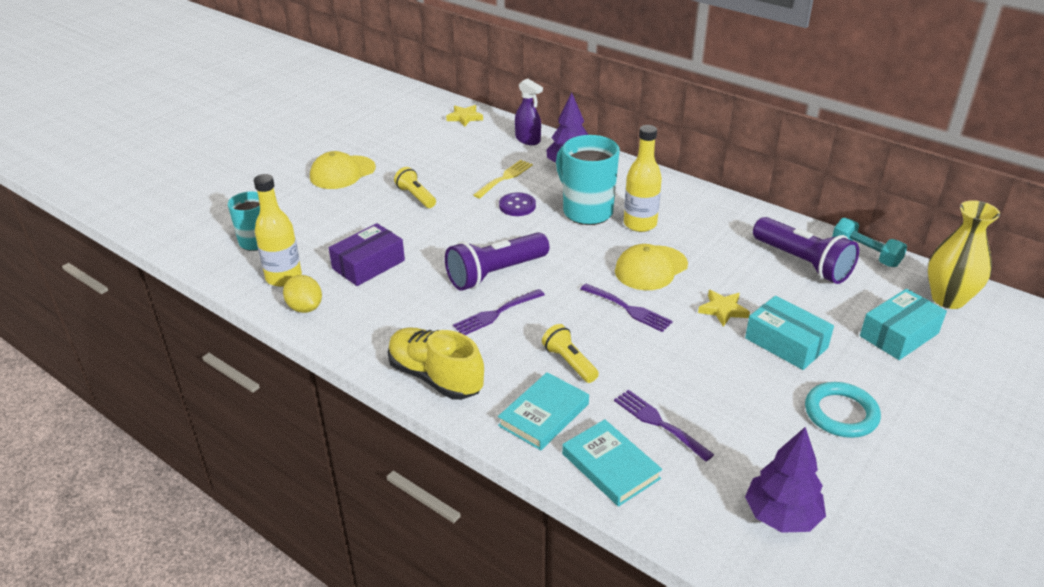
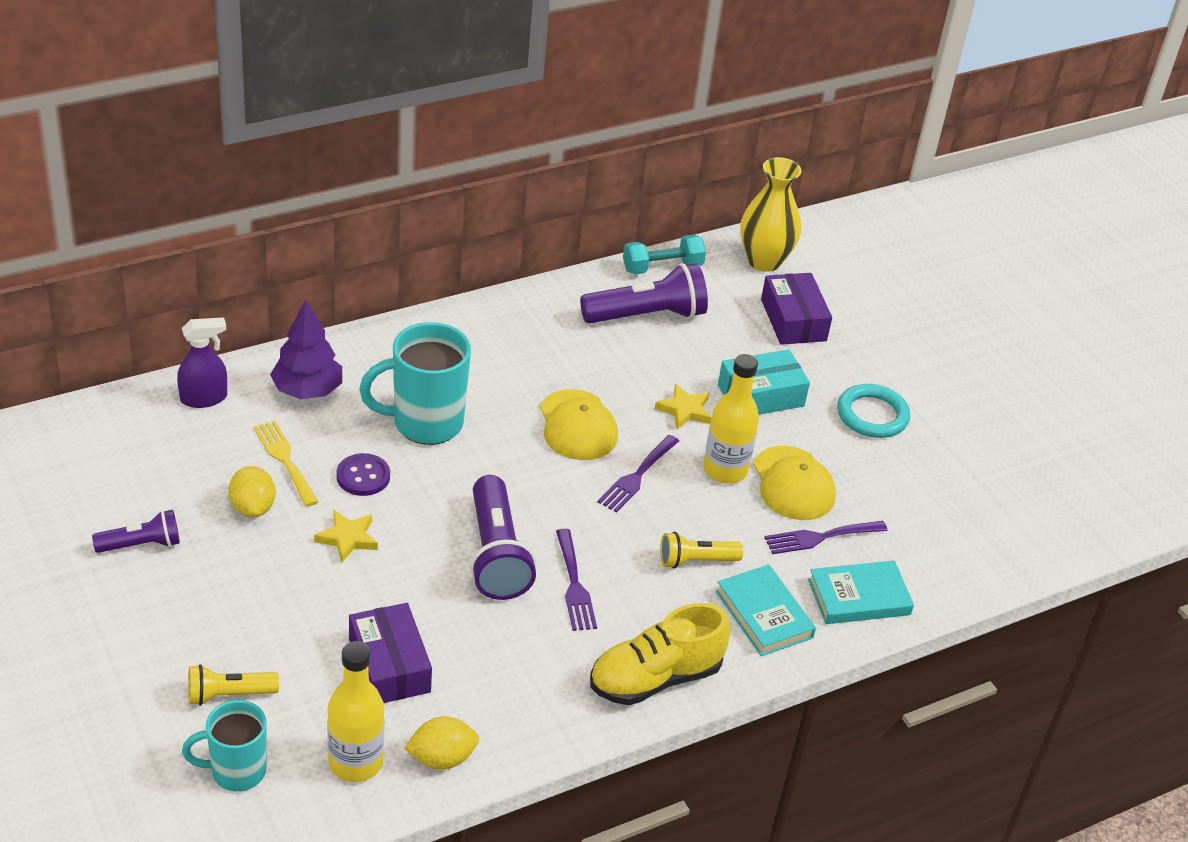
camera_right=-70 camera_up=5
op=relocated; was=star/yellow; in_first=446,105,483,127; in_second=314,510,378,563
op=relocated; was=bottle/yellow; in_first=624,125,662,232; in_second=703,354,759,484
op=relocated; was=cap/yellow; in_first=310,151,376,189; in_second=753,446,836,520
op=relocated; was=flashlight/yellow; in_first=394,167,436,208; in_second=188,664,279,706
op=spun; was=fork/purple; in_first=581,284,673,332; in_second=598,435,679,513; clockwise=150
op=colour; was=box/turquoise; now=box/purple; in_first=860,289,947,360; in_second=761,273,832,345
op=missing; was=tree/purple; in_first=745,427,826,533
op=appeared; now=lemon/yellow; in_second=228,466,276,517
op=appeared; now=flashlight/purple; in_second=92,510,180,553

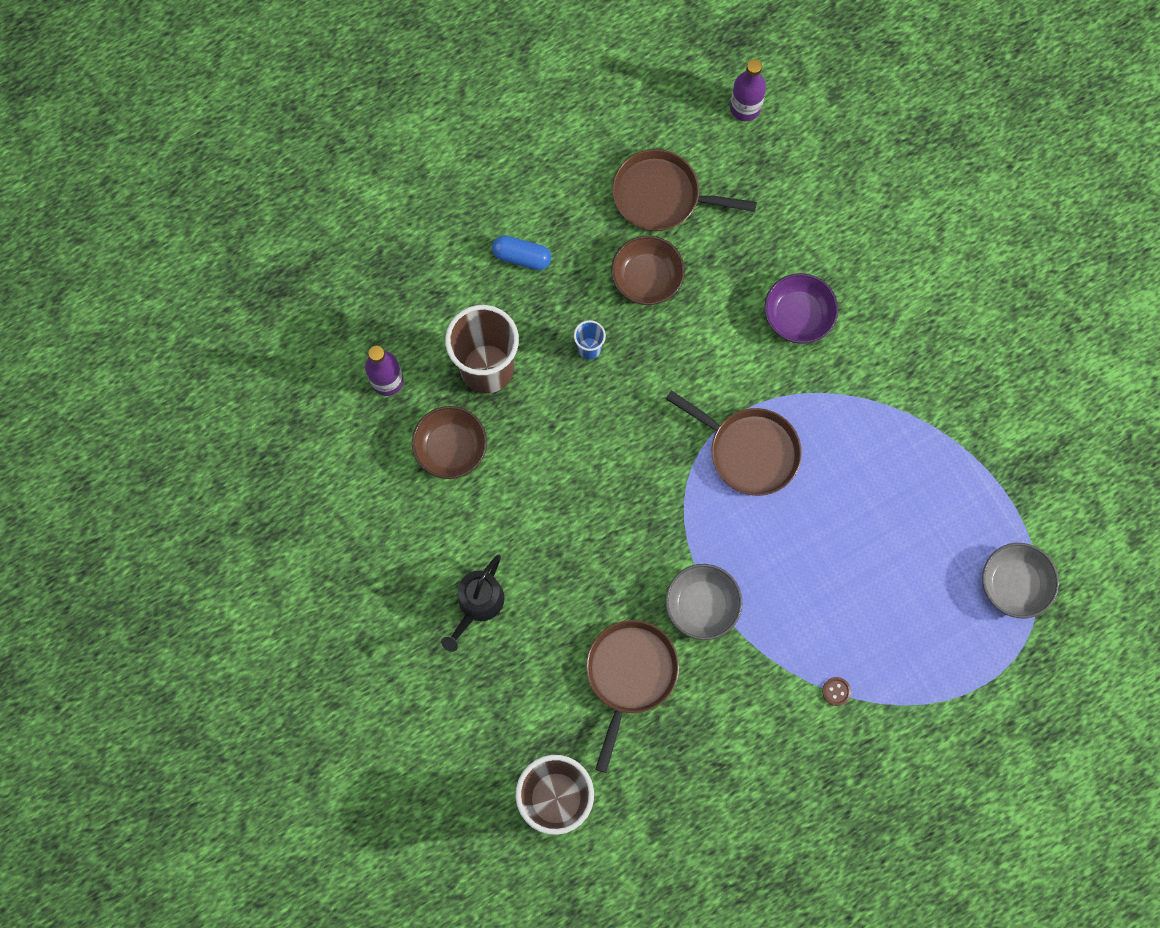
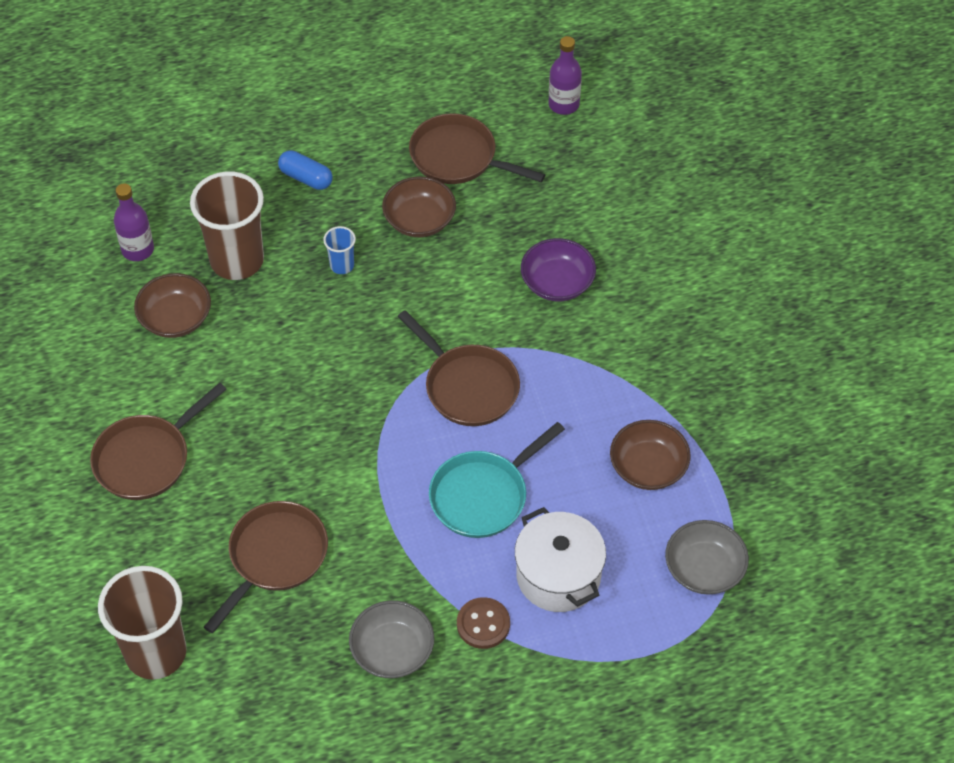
camera_right=15 camera_up=-20
op=exchanged; was=watering can/black; now=pan/brown; in_first=441,554,505,652; in_second=90,382,227,500
op=relocated; was=bowl/grey; in_first=665,564,742,640; in_second=349,600,434,678
op=size; was=button/brown; in_first=822,677,851,706; in_second=457,597,510,649; ratio=1.72
op=appeared; now=bowl/brown; in_second=610,420,691,490
op=appeared; now=pan/turquoise; in_second=429,422,565,538
op=appeared; now=pot/white; in_second=515,507,606,612

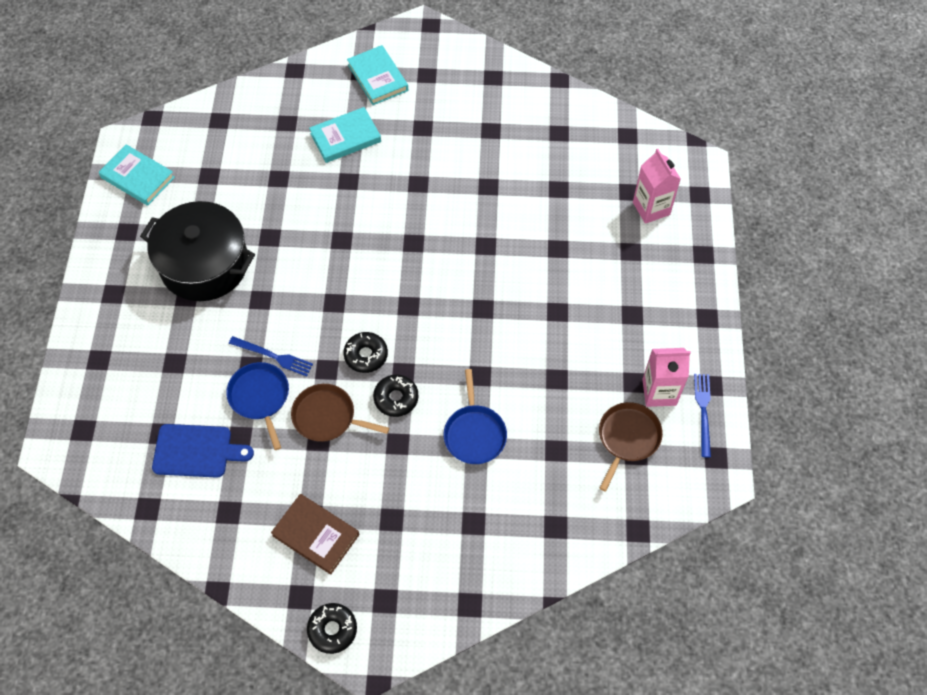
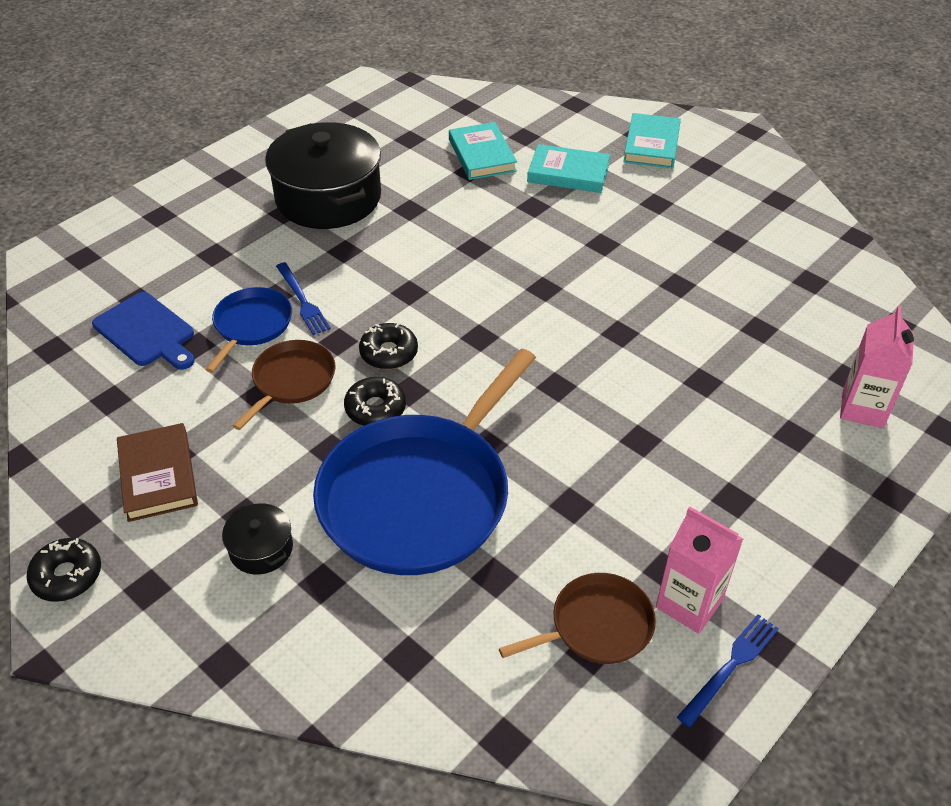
camera_right=40 camera_up=-15
op=relocated; was=book/turquoise; in_first=99,144,175,206; in_second=449,122,517,180
op=size; was=pan/blue; in_first=444,369,507,464; in_second=313,349,536,575; ratio=2.07
op=spun; was=pan/brown; in_first=291,384,389,442; in_second=233,340,335,430; clockwise=60
op=appeared; now=pot/black; in_second=222,503,293,575

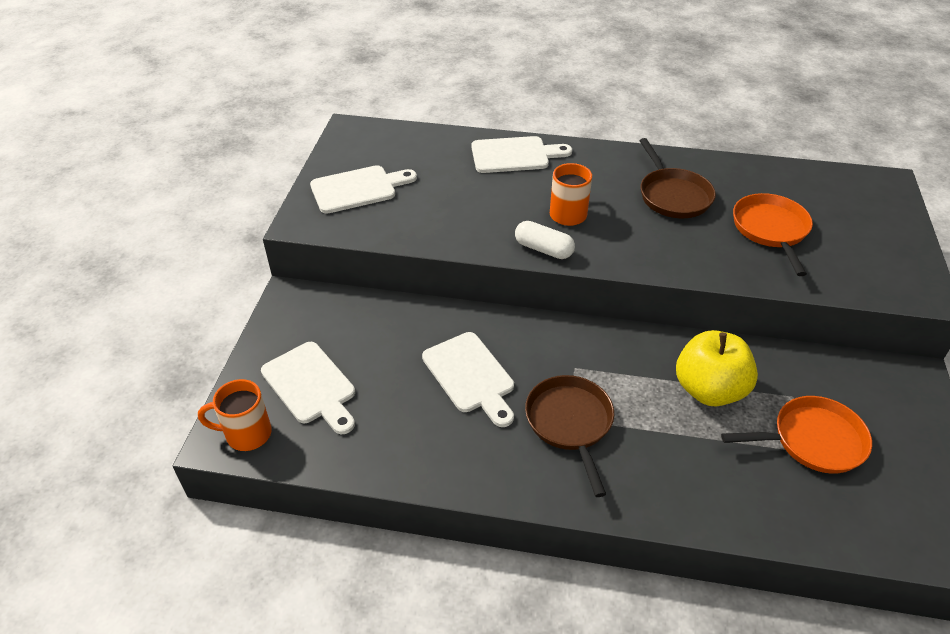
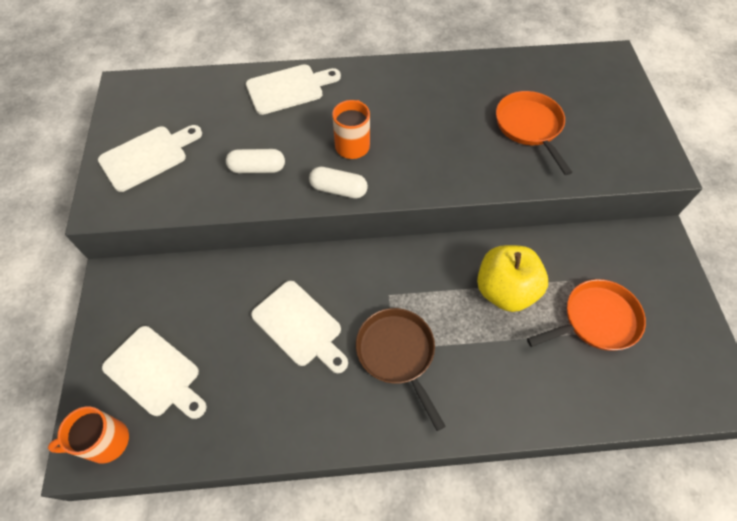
camera_right=-15 camera_up=15
op=missing; was=pan/brown; in_first=639,138,716,218
op=appeared; now=capsule/white; in_second=226,149,285,173

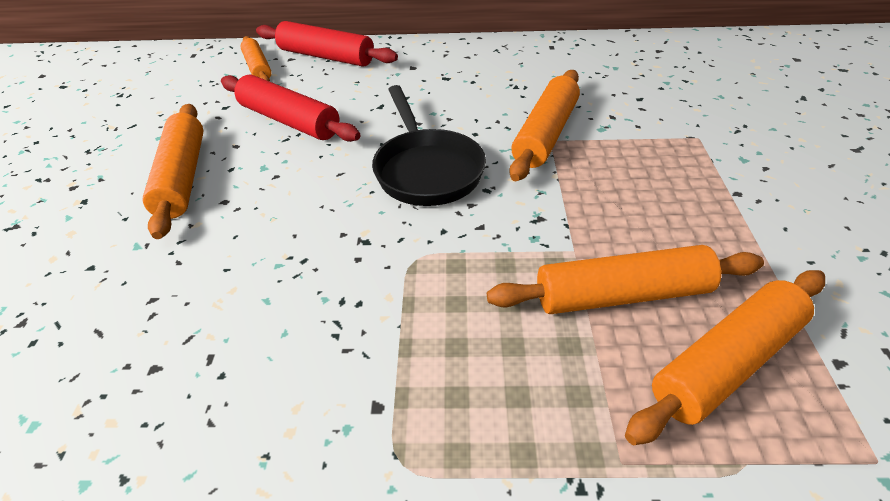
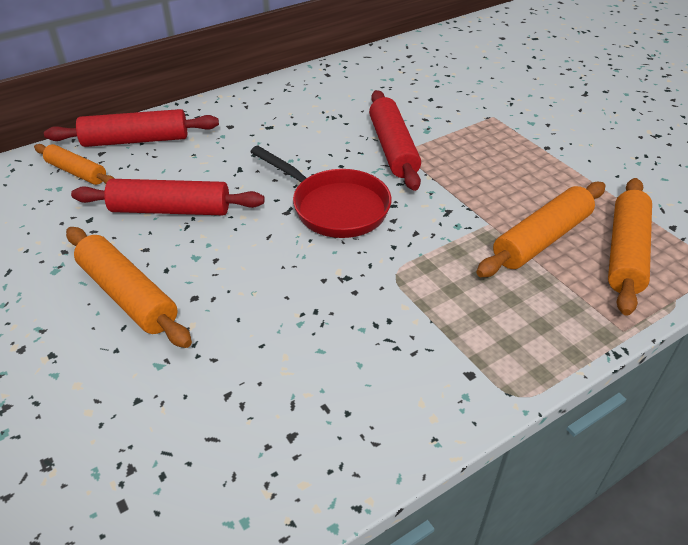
camera_right=-35 camera_up=0
op=colour; was=rolling pin/orange; now=rolling pin/red; in_first=509,70,580,181; in_second=369,90,421,191
op=colour; was=pan/black; now=pan/red; in_first=372,85,486,206; in_second=250,146,392,238

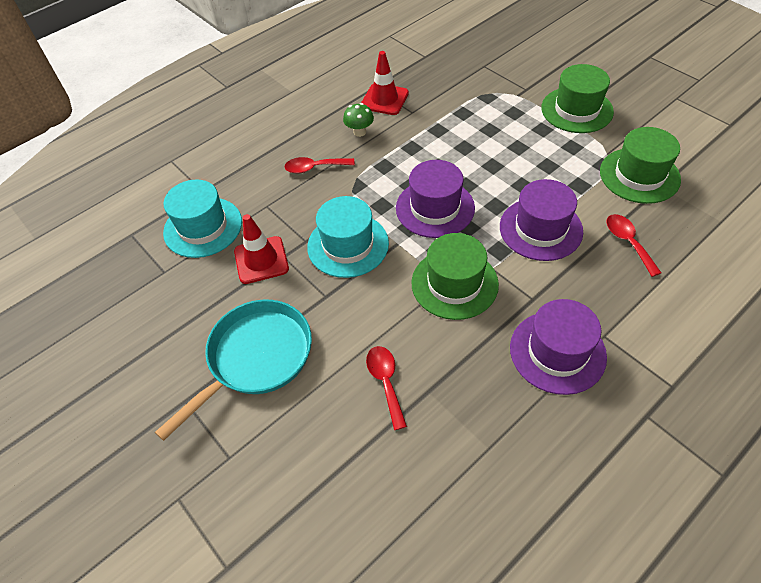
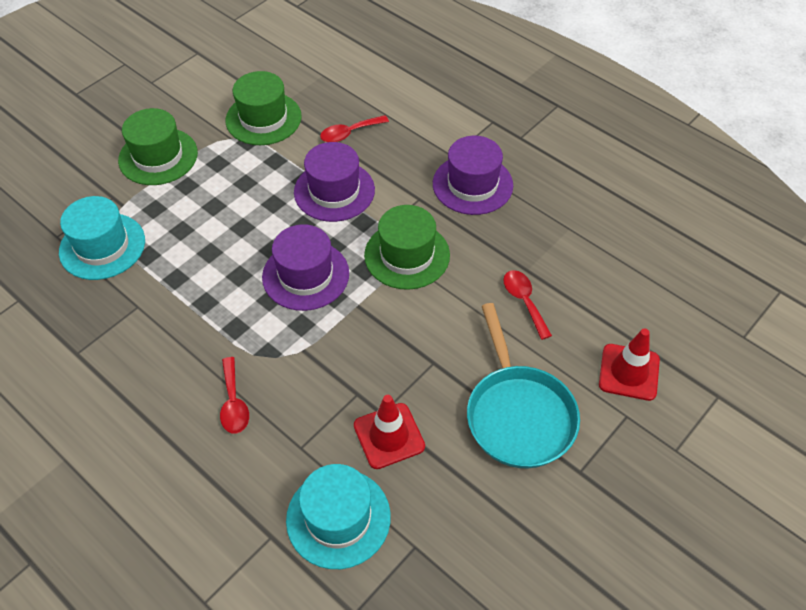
camera_right=-100 camera_up=0
op=relocated; was=traffic cone/red; in_first=361,51,409,115; in_second=599,328,660,401
op=missing; was=mushroom/green; in_first=343,103,374,137
op=relocated; was=hat/turquoise; in_first=307,196,389,278; in_second=59,196,145,280
op=spun; was=pan/turquoise; in_first=155,300,312,441; in_second=467,303,580,468; clockwise=-135
op=spun; was=spoon/red; in_first=366,346,407,430; in_second=503,270,552,340; clockwise=90

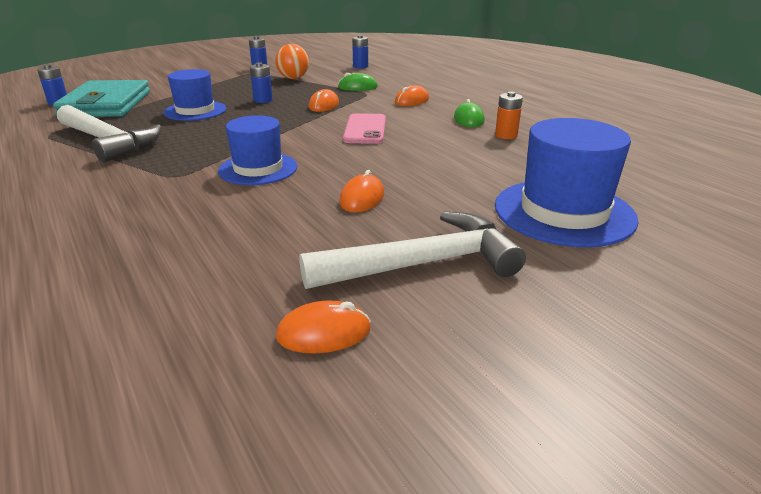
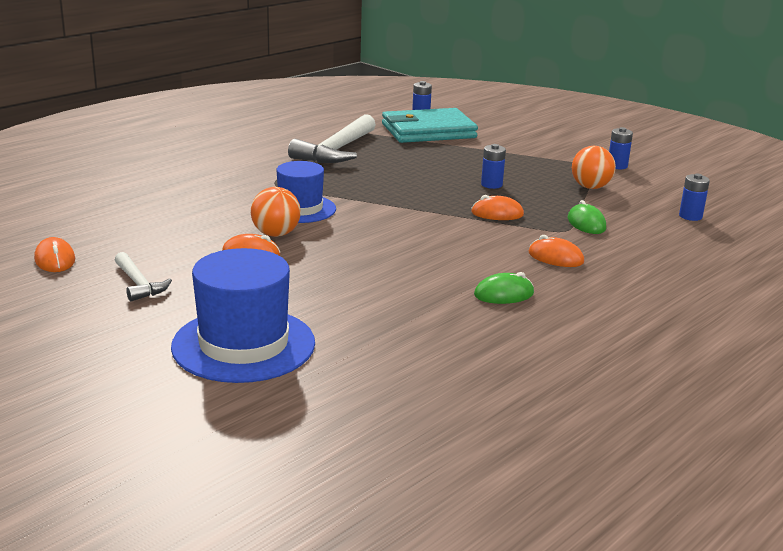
camera_right=75 camera_up=-5
op=missing; was=hat/blue; in_first=164,69,226,121
op=missing; was=battery/orange; in_first=495,92,523,139
op=missing; was=phone/pink; in_first=343,113,386,144
op=size; was=hammer/white; in_first=299,211,526,289; in_second=115,252,172,301; ratio=0.53
op=appeared; now=ball/orange; in_second=251,187,301,237

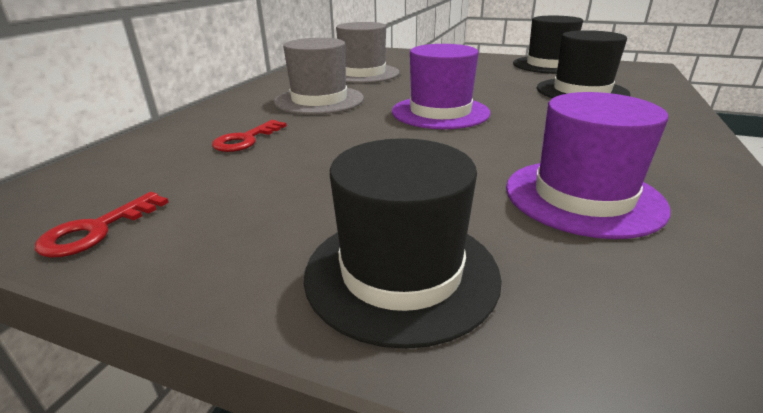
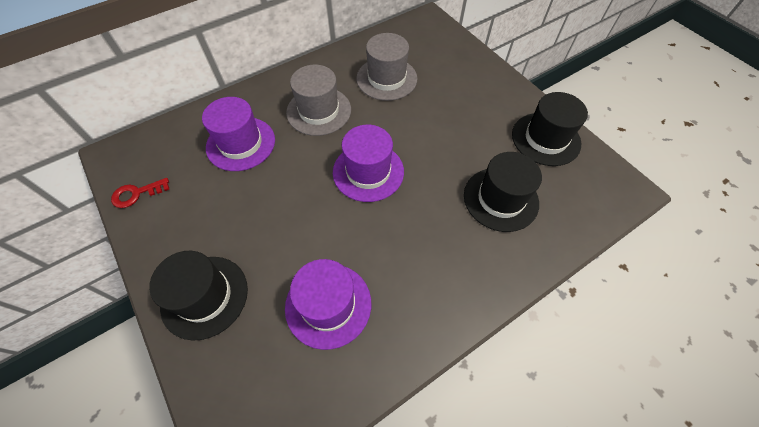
camera_right=35 camera_up=30
op=exchanged; was=key/red; now=hat/purple; in_first=212,120,287,152; in_second=202,97,275,171

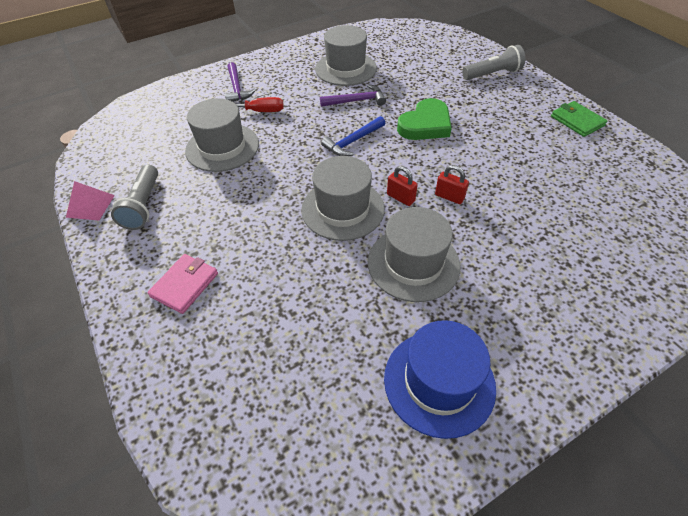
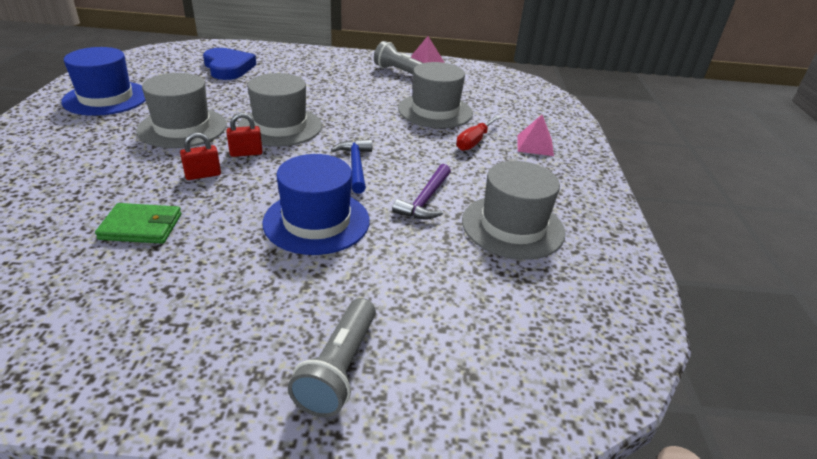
camera_right=120 camera_up=-15
op=exchanged; was=hammer/purple; now=pyramid/pink; in_first=225,62,256,102; in_second=517,115,554,156
op=exchanged; was=heart/green; now=hat/blue; in_first=397,98,452,140; in_second=262,154,370,255
op=relocated; was=wallet/green; in_first=551,101,607,137; in_second=95,203,181,244
op=missing; was=wallet/pink; in_first=147,254,218,314
op=appeared; now=heart/blue; in_second=203,48,256,80

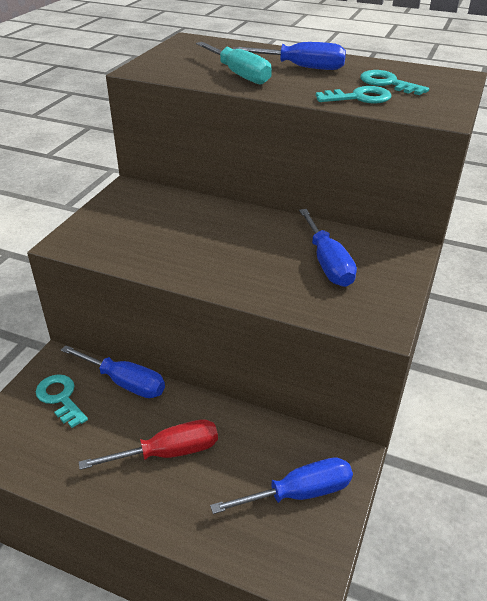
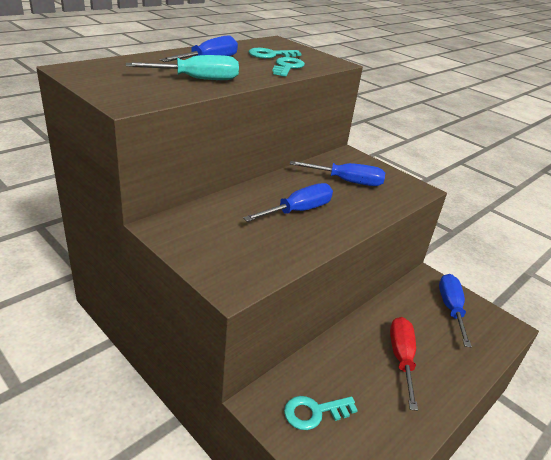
camera_right=-70 camera_up=-5
op=relocated; was=screwdriver/blue; in_first=61,345,165,398; in_second=243,183,333,222

